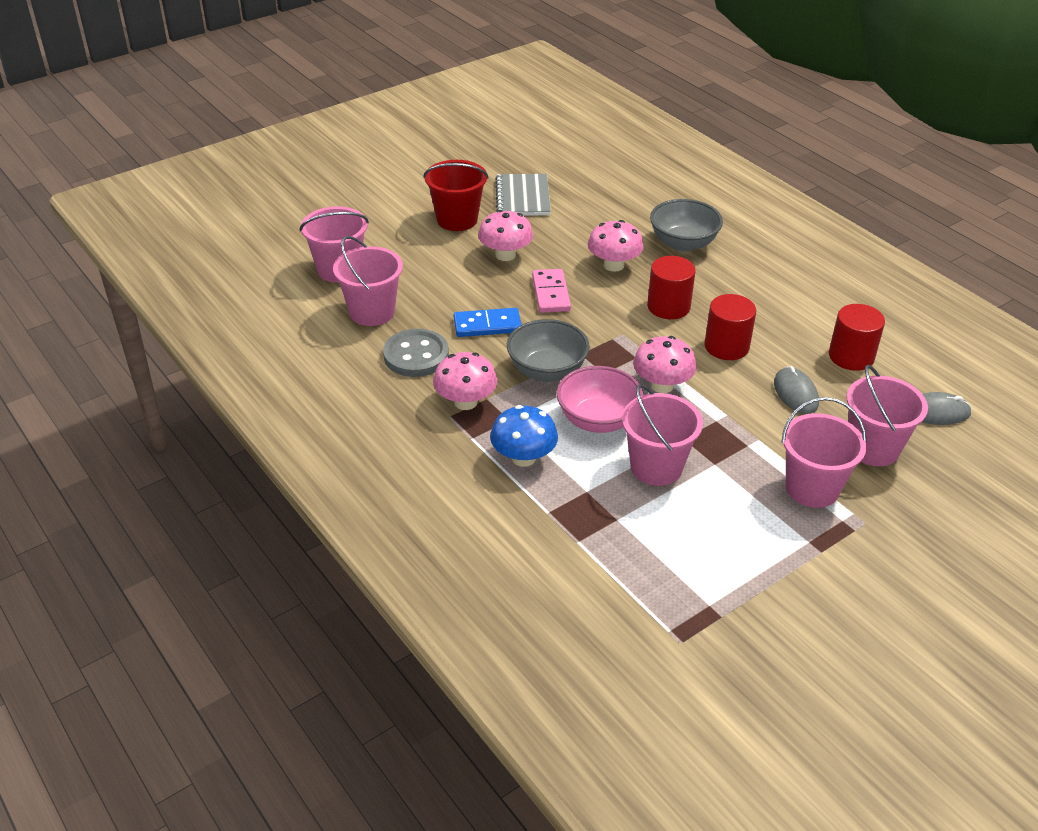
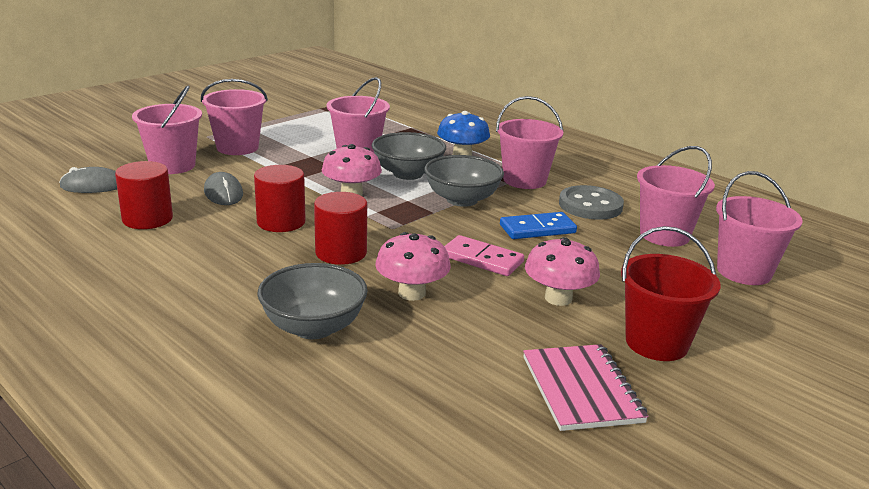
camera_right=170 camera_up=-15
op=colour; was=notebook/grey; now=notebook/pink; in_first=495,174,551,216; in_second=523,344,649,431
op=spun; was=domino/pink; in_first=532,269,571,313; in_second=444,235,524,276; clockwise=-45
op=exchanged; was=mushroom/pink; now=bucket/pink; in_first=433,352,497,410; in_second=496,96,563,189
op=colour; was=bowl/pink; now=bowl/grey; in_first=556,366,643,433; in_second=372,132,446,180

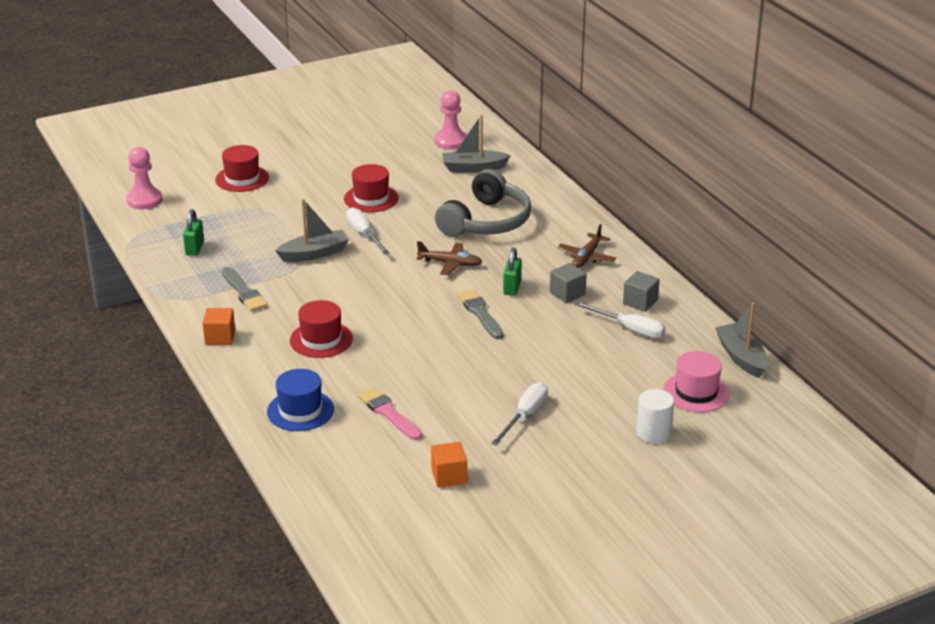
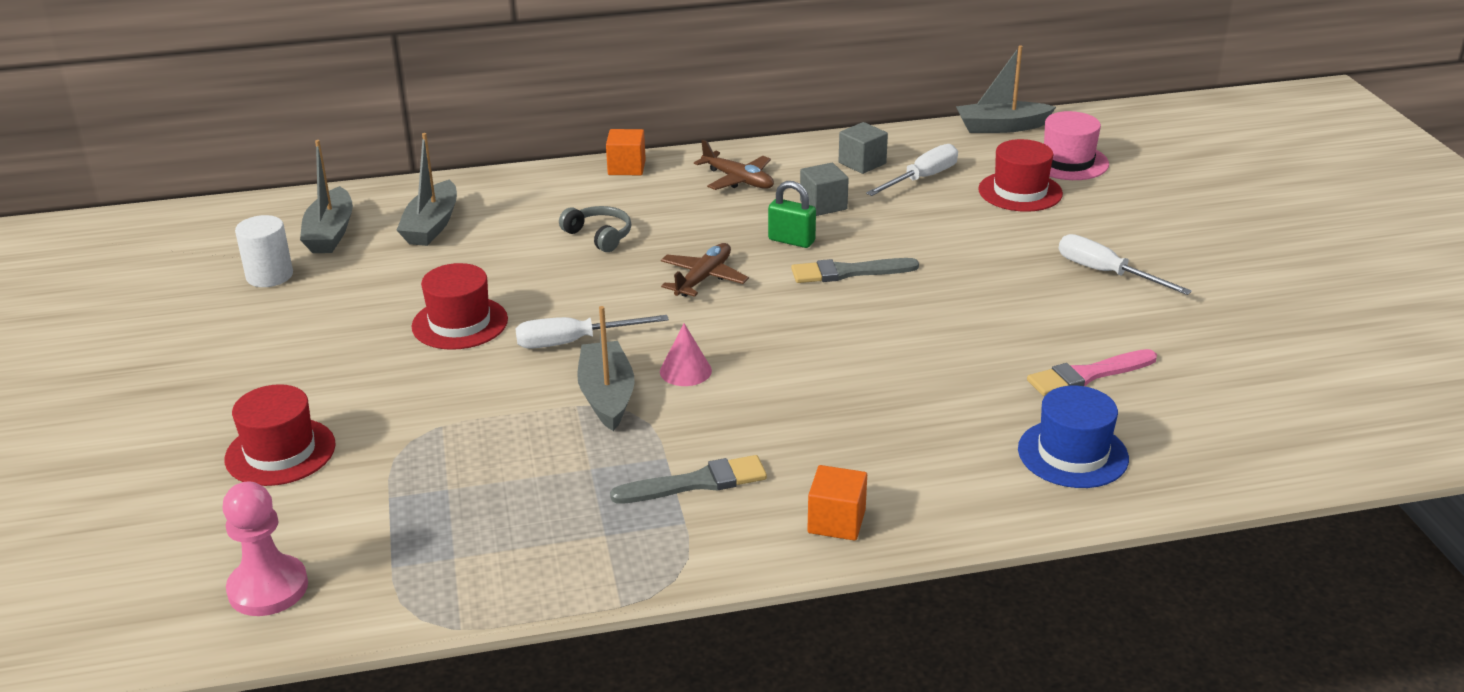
camera_right=-75 camera_up=0
op=exchanged; was=pawn/pink; now=boat/grey; in_first=434,90,467,150; in_second=300,140,353,253
op=size; was=headphones/grey; in_first=435,169,532,237; in_second=559,206,631,252; ratio=0.47
op=missing; was=padlock/green; in_first=183,209,204,256
op=relocated; was=hat/red; in_first=290,300,353,358; in_second=978,139,1063,212
op=relocated; was=cylinder/white; in_first=636,389,674,444; in_second=235,215,293,287
op=relocated; was=cube/orange; in_first=431,442,467,487; in_second=606,129,646,175
op=appeared; now=cone/pink; in_second=660,323,712,386

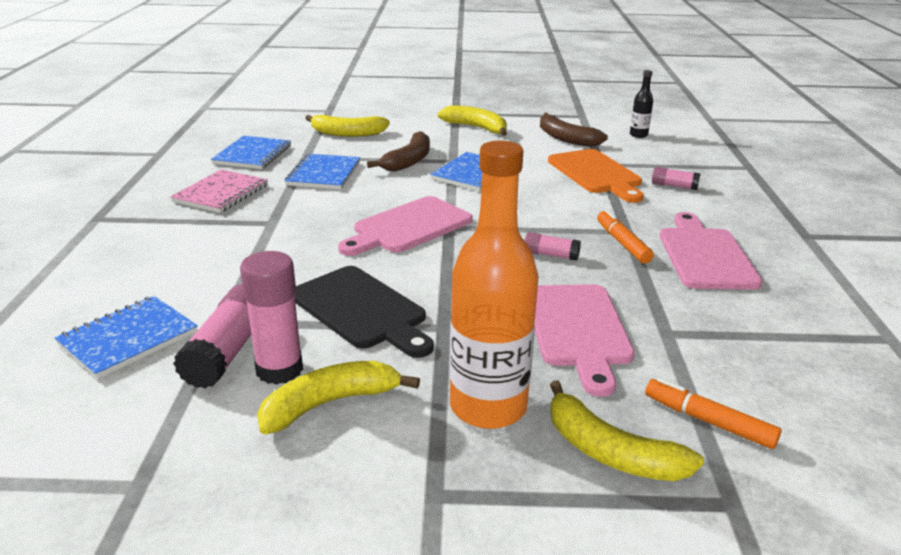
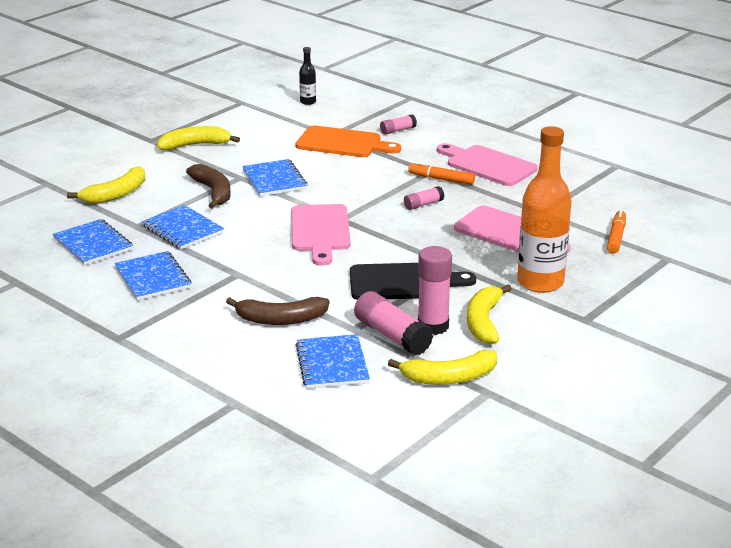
camera_right=-50 camera_up=0
op=relocated; was=banana/brown; in_first=540,113,608,147; in_second=226,297,330,325
op=colour; was=notebook/pink; now=notebook/blue; in_first=170,170,268,213; in_second=115,251,191,301
op=spun; was=marker/orange; in_first=645,378,782,449; in_second=607,210,626,254; clockwise=120
op=relocated; was=banana/yellow; in_first=550,381,704,481; in_second=388,350,497,385

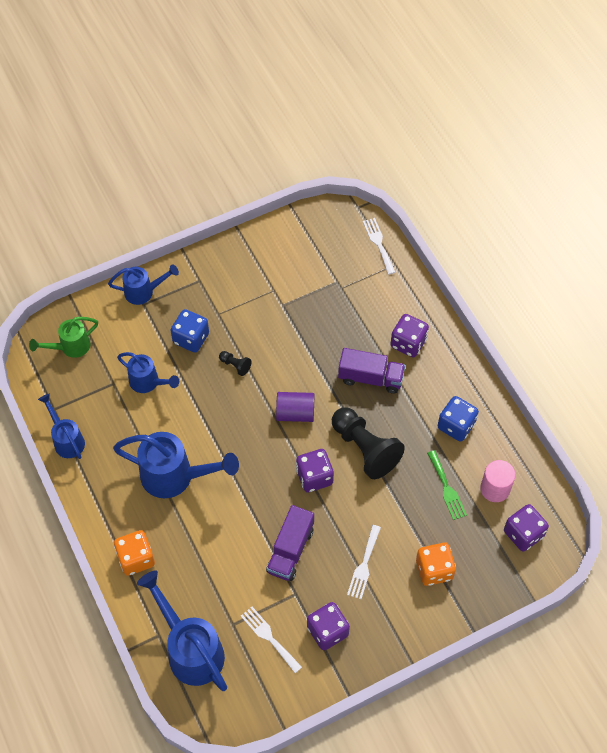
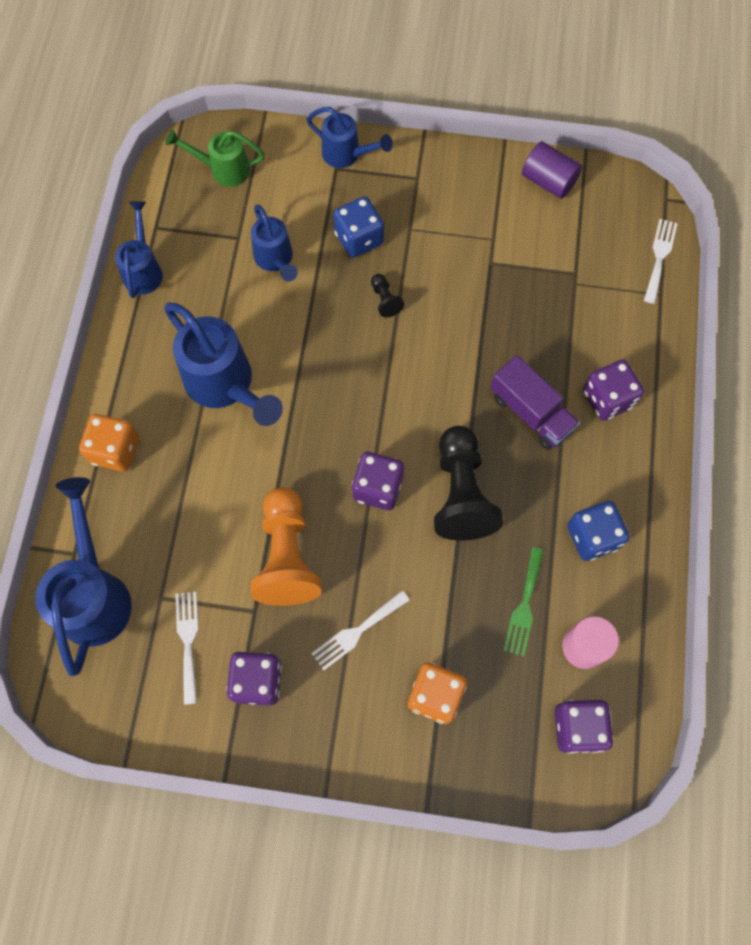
camera_right=35 camera_up=10
op=relocated; was=cylinder/purple; in_first=276,392,314,422; in_second=522,141,582,199
op=exchanged; was=truck/purple; now=pawn/orange; in_first=266,505,314,581; in_second=251,487,322,606

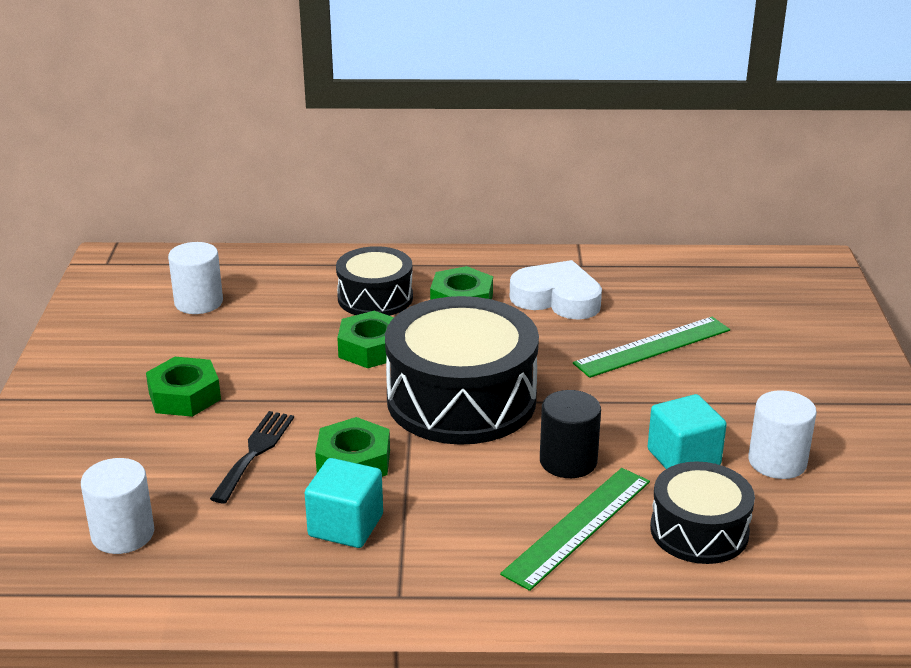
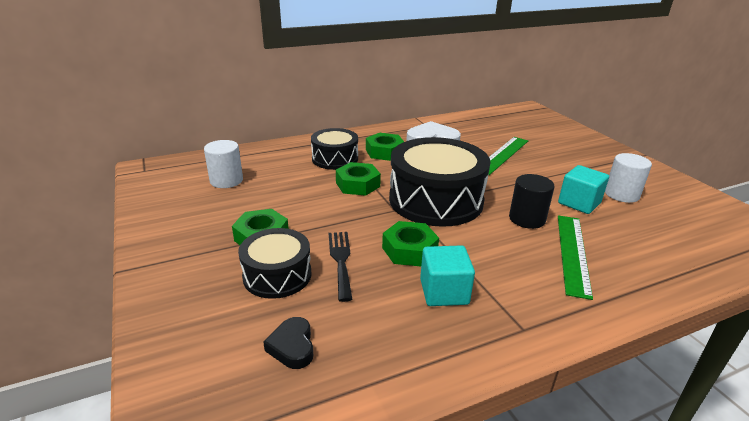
camera_right=-25 camera_up=0
op=exchanged; was=cylinder/white; now=heart/black; in_first=81,458,154,554; in_second=263,317,313,369
op=relocated; was=drum/black; in_first=650,461,755,564; in_second=238,228,311,299

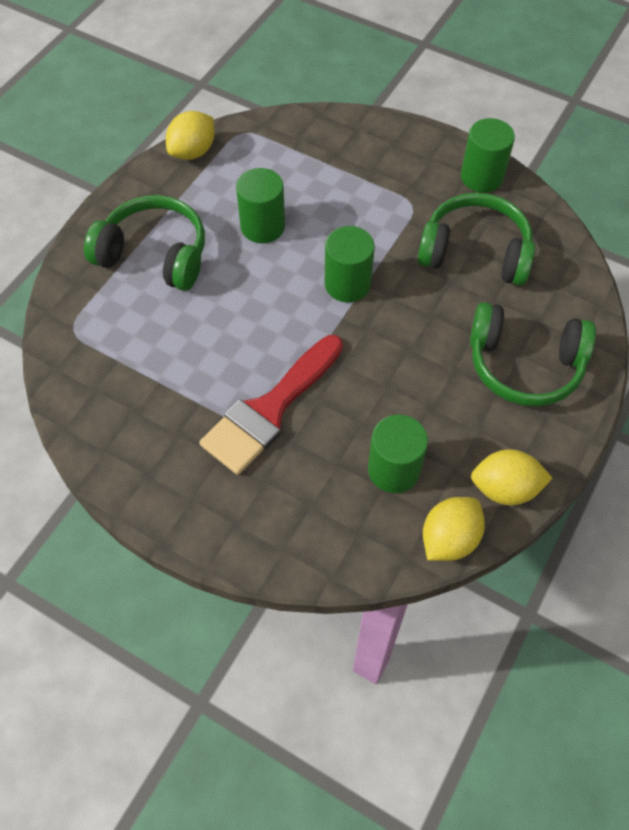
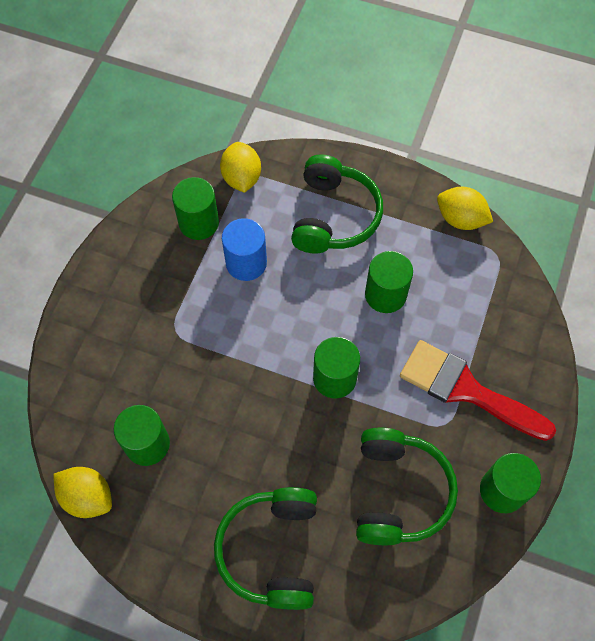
camera_right=80 camera_up=5
op=relocated; was=brush/red; in_first=199,335,343,475; in_second=400,340,556,441
op=relocated; was=lemon/yellow; in_first=471,449,552,506; in_second=220,142,261,193
op=appeared; now=cylinder/green; in_second=172,177,219,240
op=appeared; now=cylinder/blue; in_second=222,218,267,281

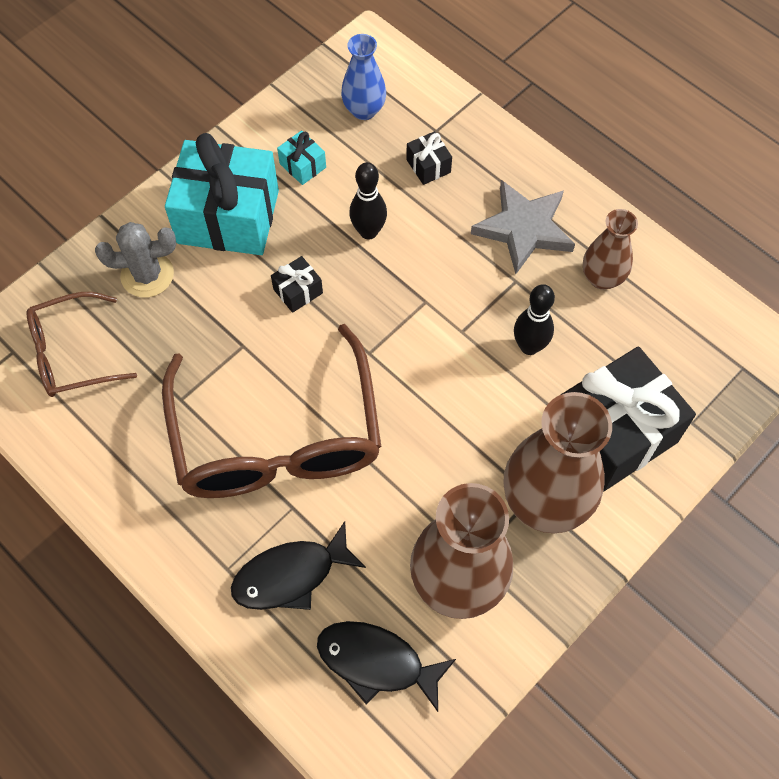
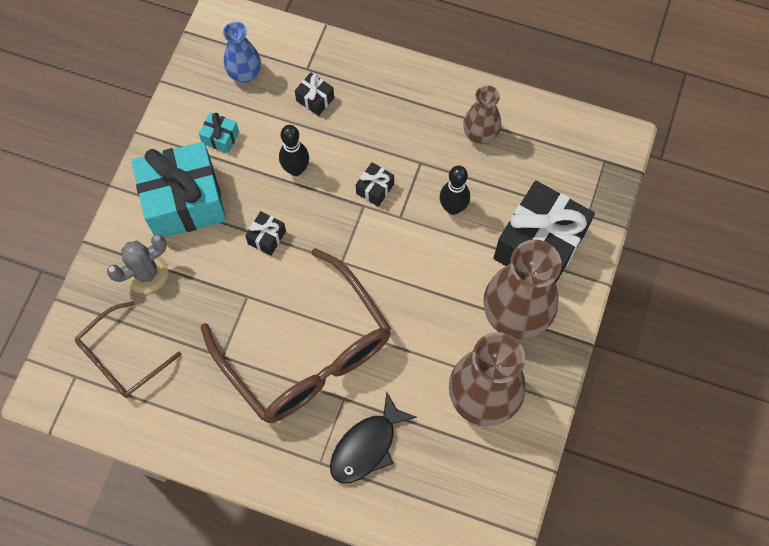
camera_right=-25 camera_up=5
op=missing; was=star/grey; in_first=471,180,575,274
op=missing; was=fish/black; in_first=317,621,456,712
op=appeared; now=gift/black; in_second=356,162,394,207

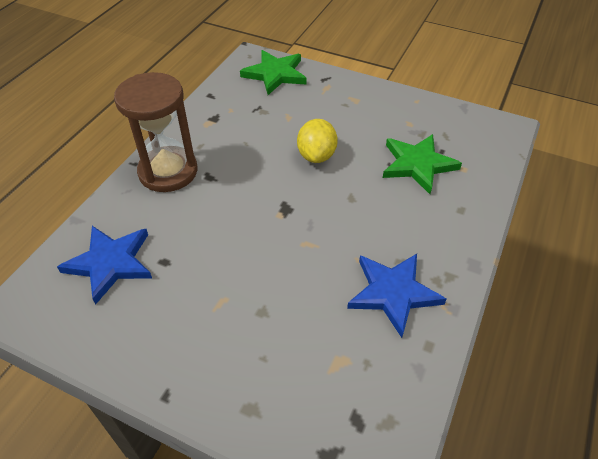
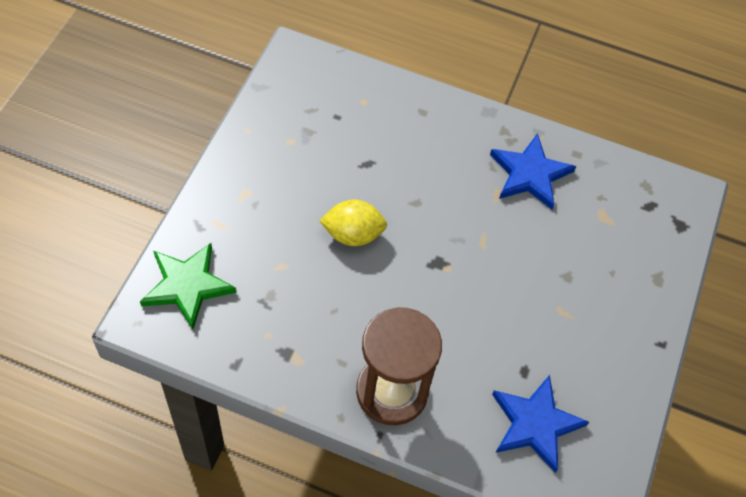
camera_right=-100 camera_up=10
op=missing; was=star/green; in_first=383,134,462,194

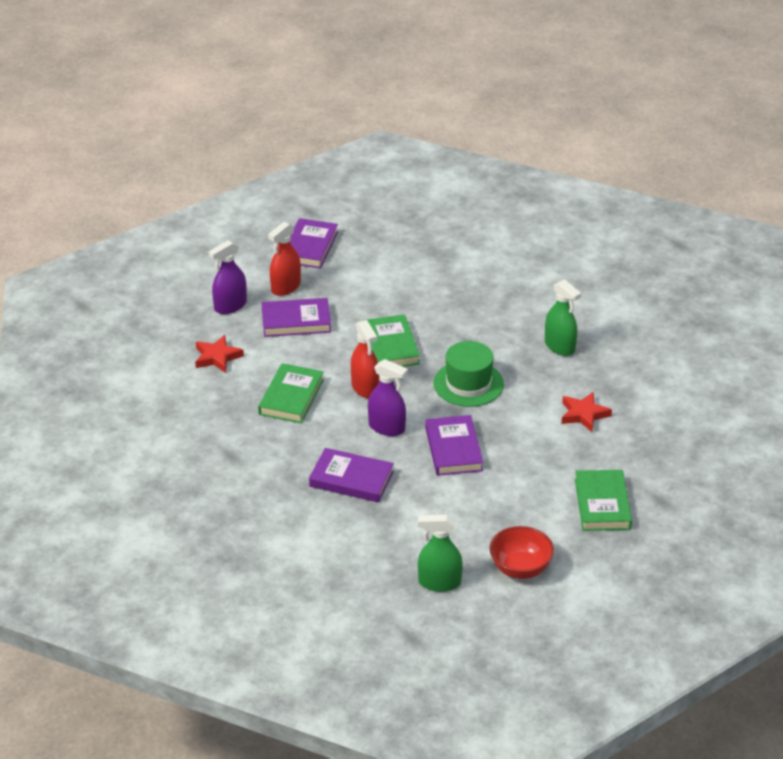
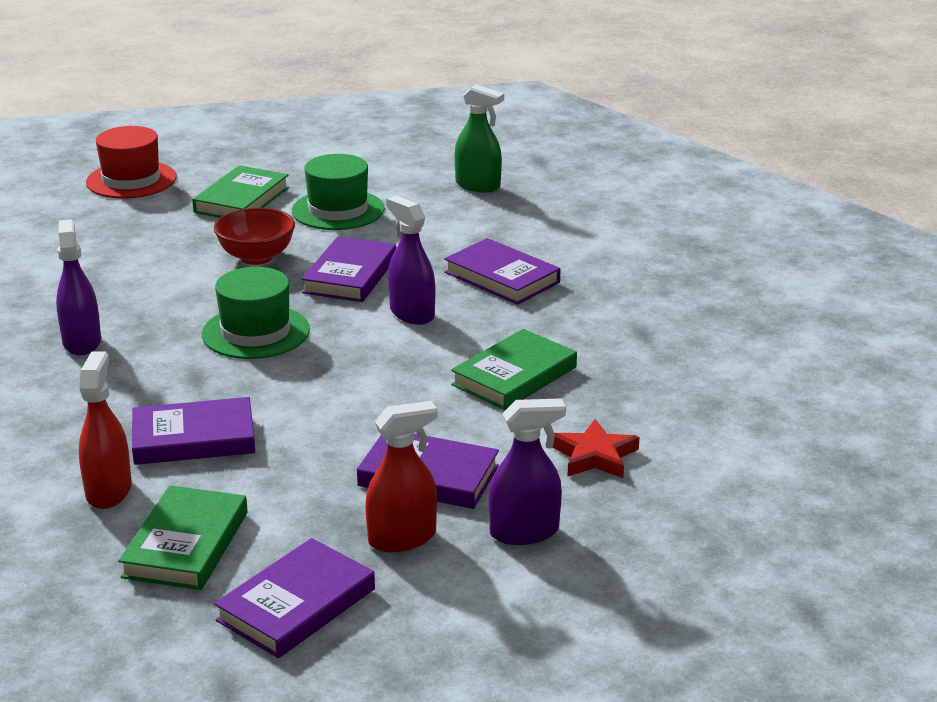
camera_right=-155 camera_up=-10
op=colour; was=spray bottle/green; now=spray bottle/purple; in_first=545,279,581,356; in_second=56,219,101,355
op=relocated; was=book/green; in_first=363,314,420,367; in_second=118,485,248,590
op=relocated; was=spray bottle/red; in_first=351,320,379,398; in_second=79,351,132,509
op=missing; was=star/red; in_first=562,392,612,432
op=relocated; was=bowl/red; in_first=490,526,554,579; in_second=214,208,295,265
op=appeared; now=hat/red; in_second=86,126,177,198
op=appeared; now=hat/green; in_second=292,154,385,230
op=appeared; now=book/purple; in_second=132,397,255,465

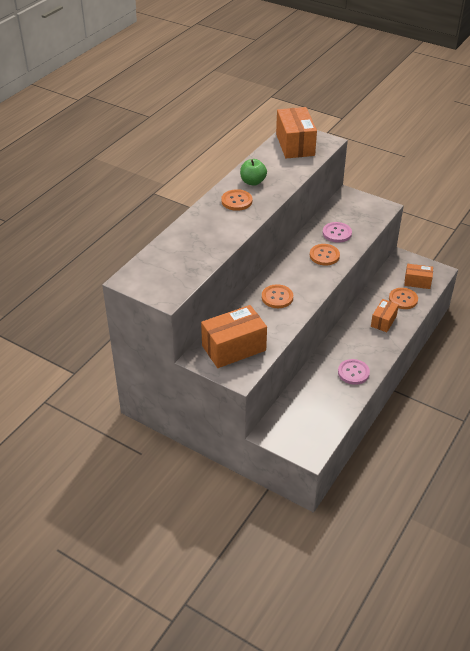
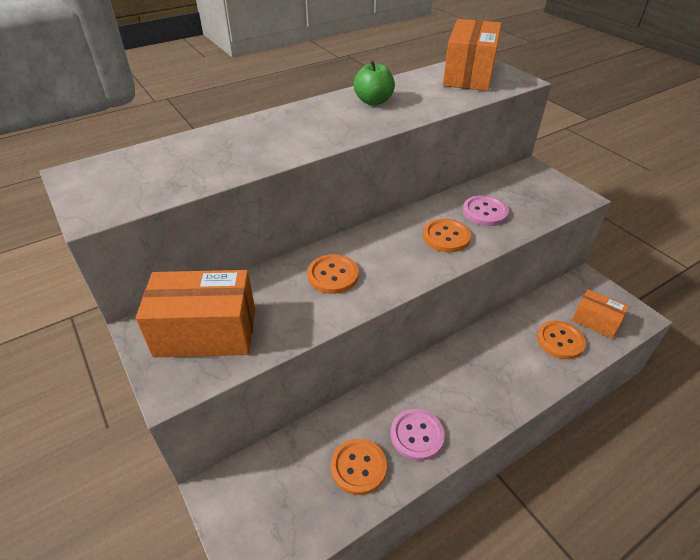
camera_right=25 camera_up=0
op=relocated; was=button/orange; in_first=221,189,252,211; in_second=331,438,387,495
op=missing; was=box/orange; in_first=371,299,399,332

